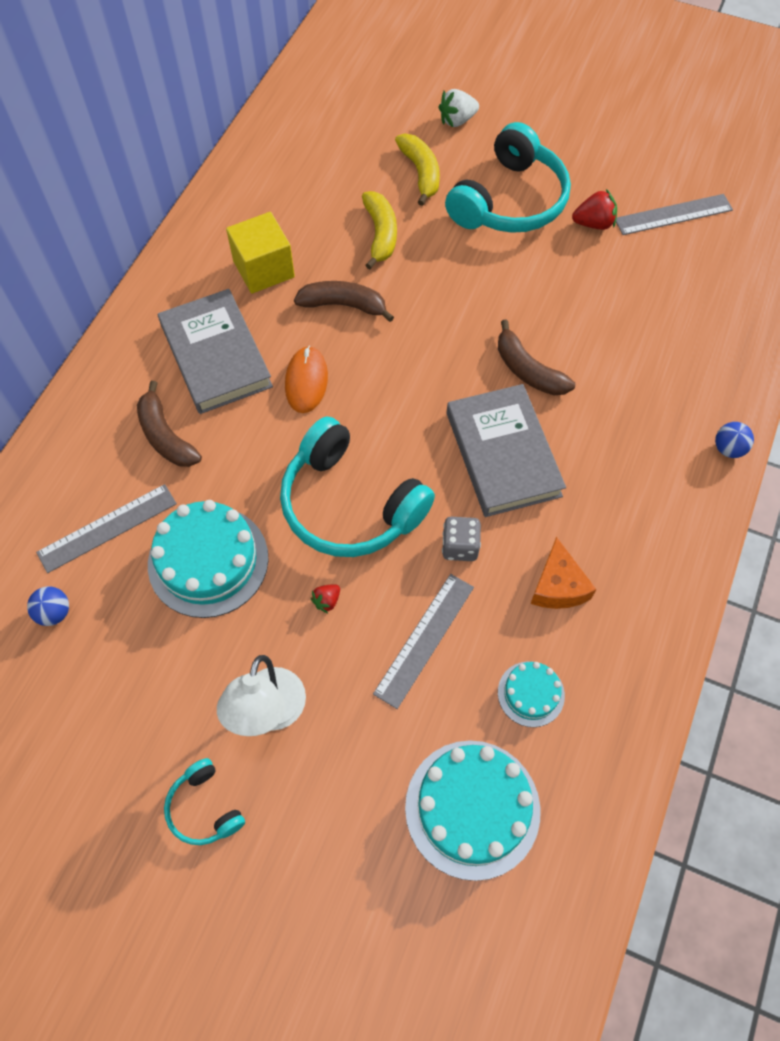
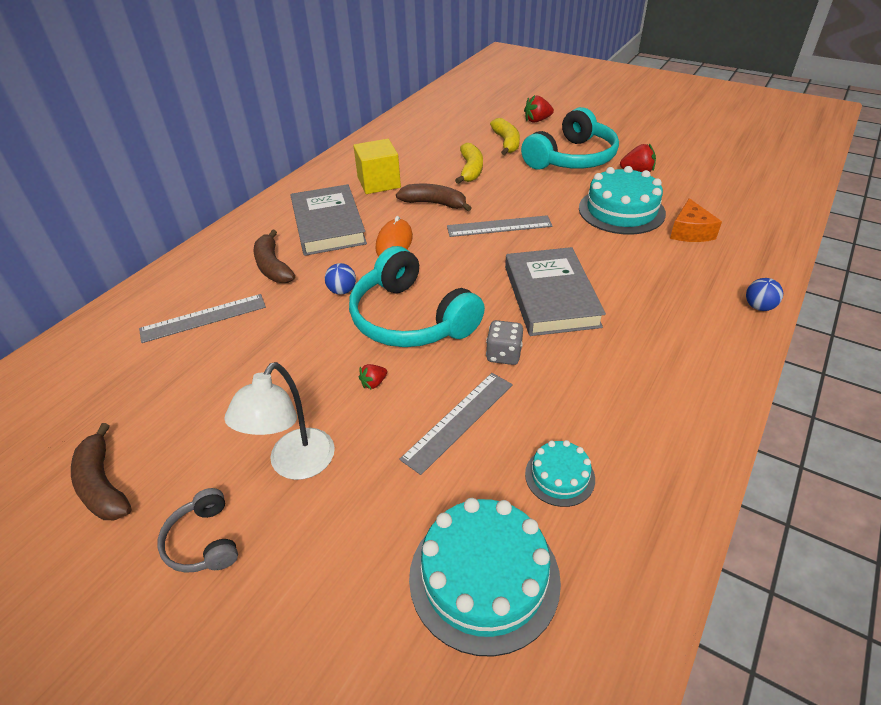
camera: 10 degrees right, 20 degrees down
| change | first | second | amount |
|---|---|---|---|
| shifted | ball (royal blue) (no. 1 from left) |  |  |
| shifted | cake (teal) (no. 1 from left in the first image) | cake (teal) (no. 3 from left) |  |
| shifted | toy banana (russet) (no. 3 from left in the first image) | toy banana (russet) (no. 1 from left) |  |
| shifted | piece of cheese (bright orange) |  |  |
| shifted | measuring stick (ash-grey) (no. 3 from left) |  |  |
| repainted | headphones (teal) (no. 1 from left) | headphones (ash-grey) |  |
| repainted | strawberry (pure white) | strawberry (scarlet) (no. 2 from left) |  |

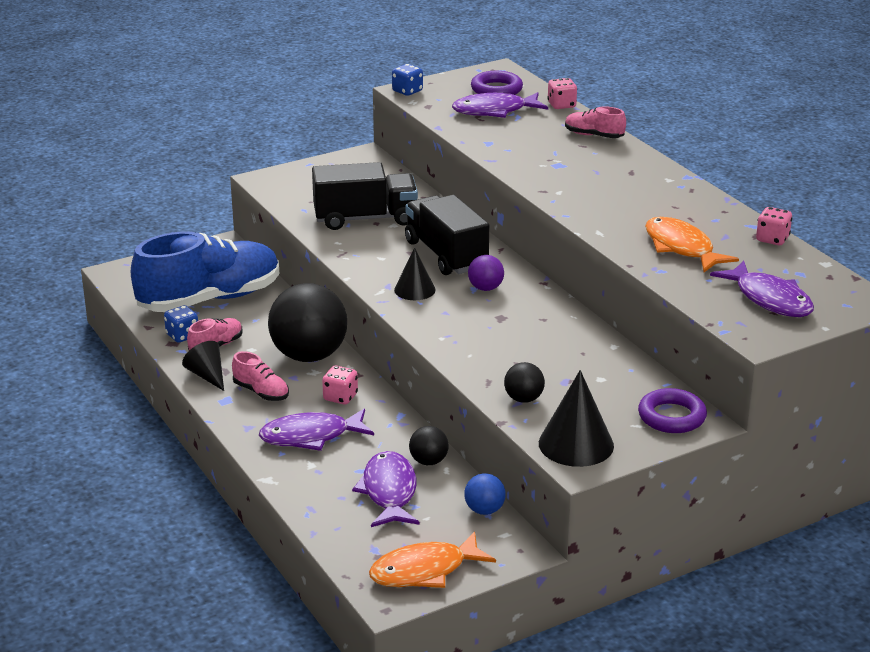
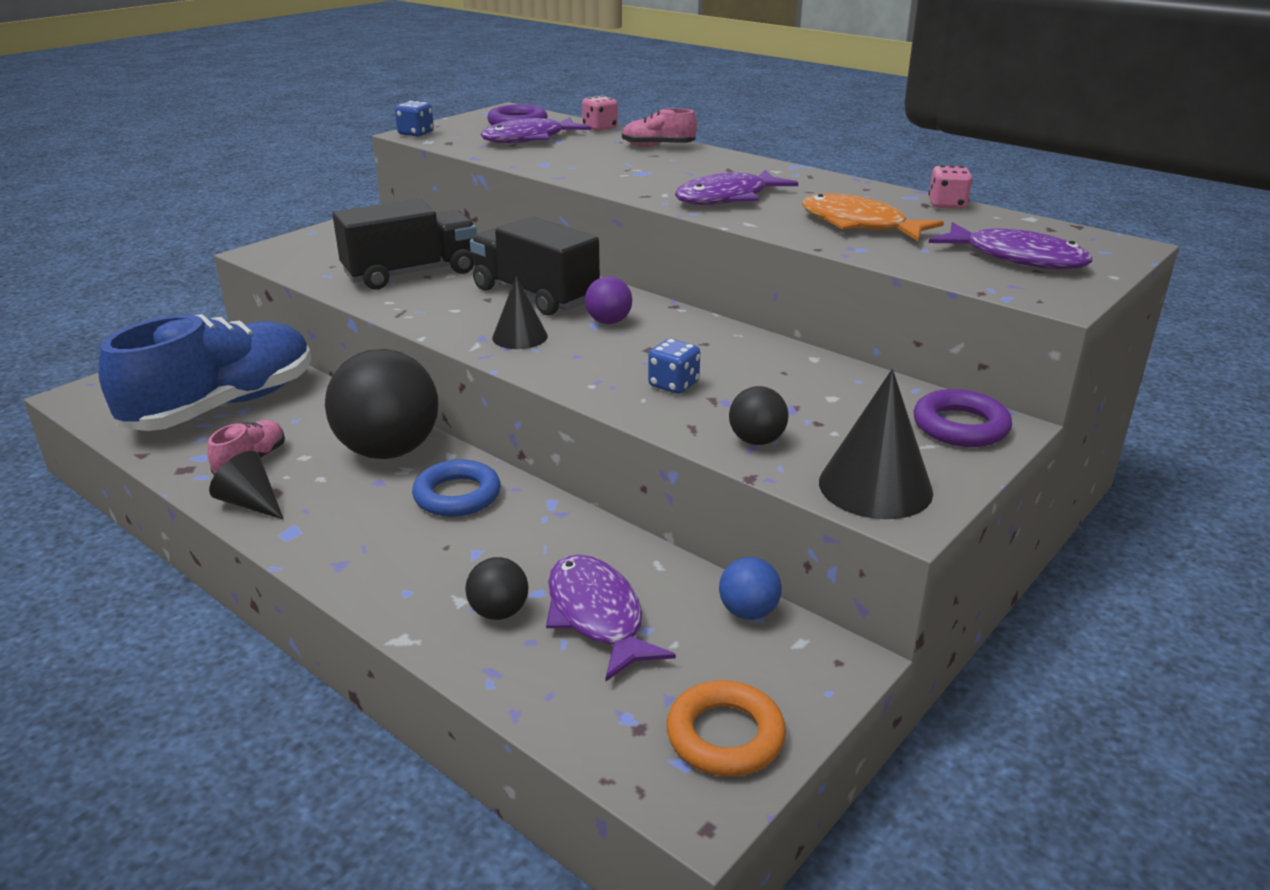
camera: 20 degrees left, 0 degrees up
| change | first | second | amount |
|---|---|---|---|
| gone | lace-up shoe (pink) (no. 2 from left) |  |  |
| shifted | dice (royal blue) (no. 1 from left in the first image) | dice (royal blue) (no. 2 from left) |  |
| shifted | fish (purple) (no. 1 from left in the first image) | fish (purple) (no. 3 from left) |  |
| shifted | ball (ebony) (no. 2 from left) |  |  |
| swapped | dice (pink) (no. 1 from left) | hoop (royal blue) |  |
| swapped | fish (bright orange) (no. 1 from left) | hoop (bright orange) |  |

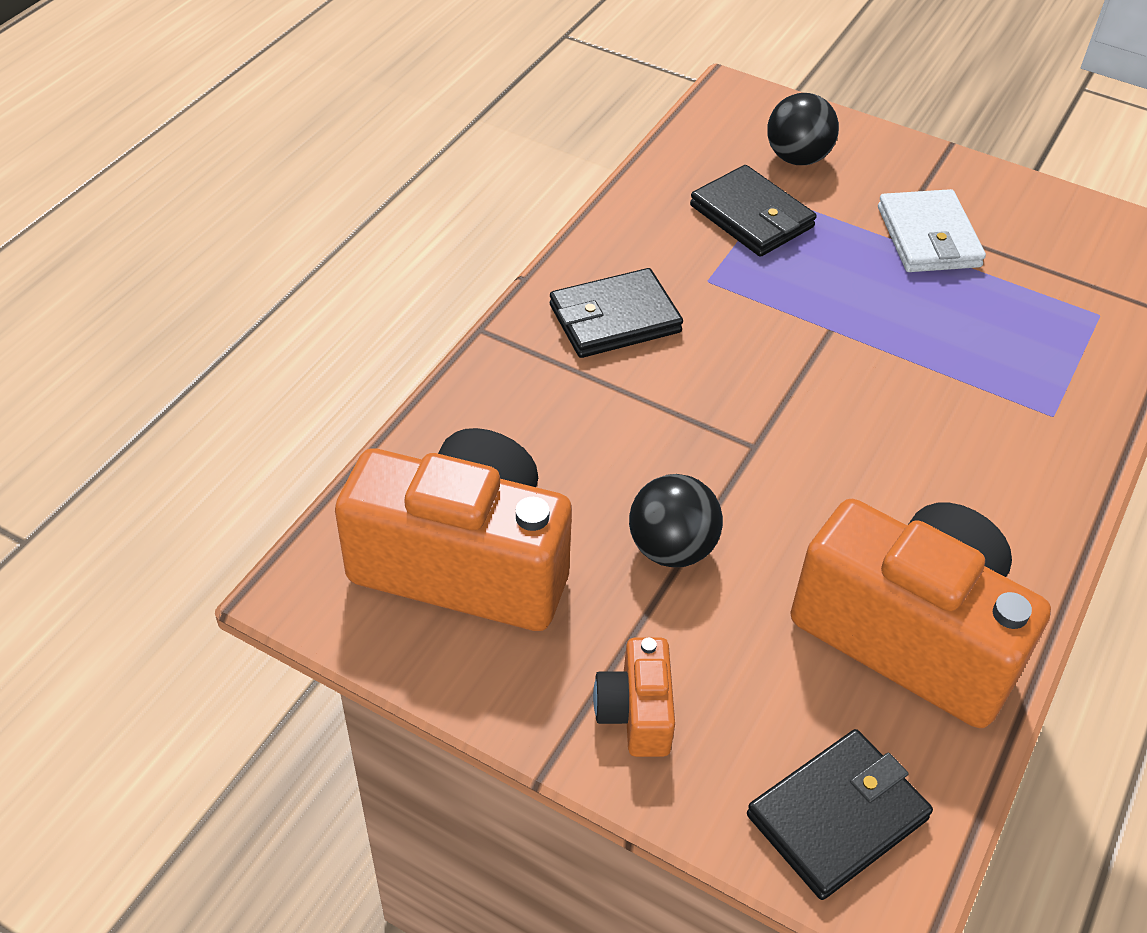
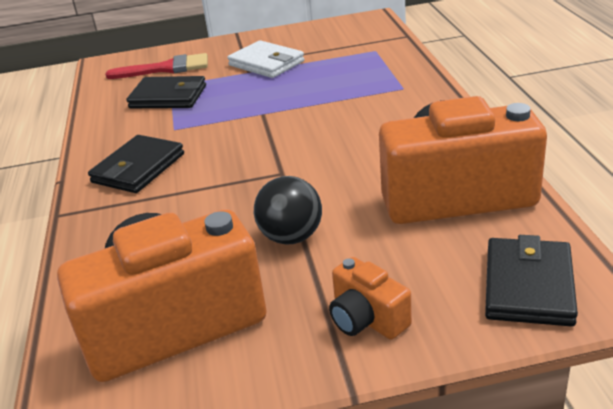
camera: 35 degrees left, 15 degrees down
| change | first | second | amount |
|---|---|---|---|
| swapped | ball (ebony) (no. 2 from left) | brush (scarlet) |  |

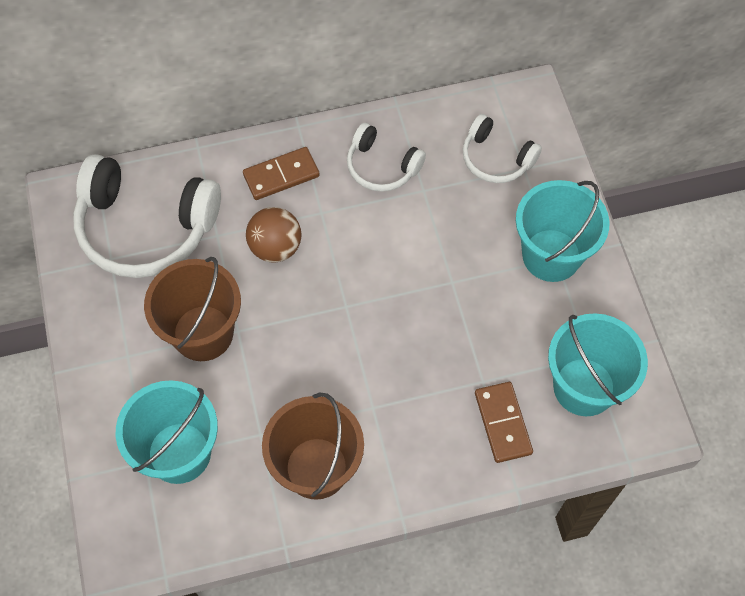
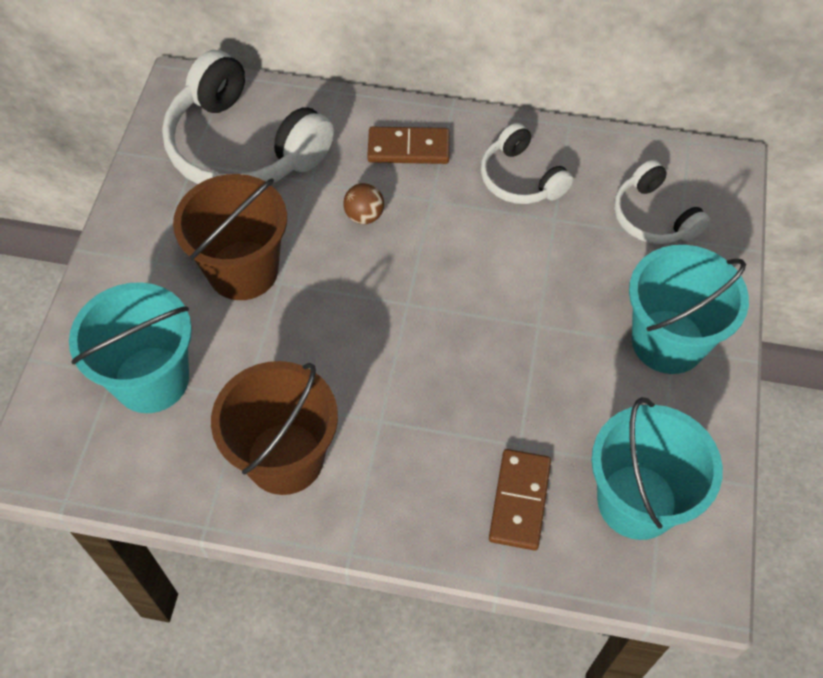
camera: 25 degrees right, 5 degrees down
| change | first | second | amount |
|---|---|---|---|
| scaled | ball (russet) |  | x0.64 |

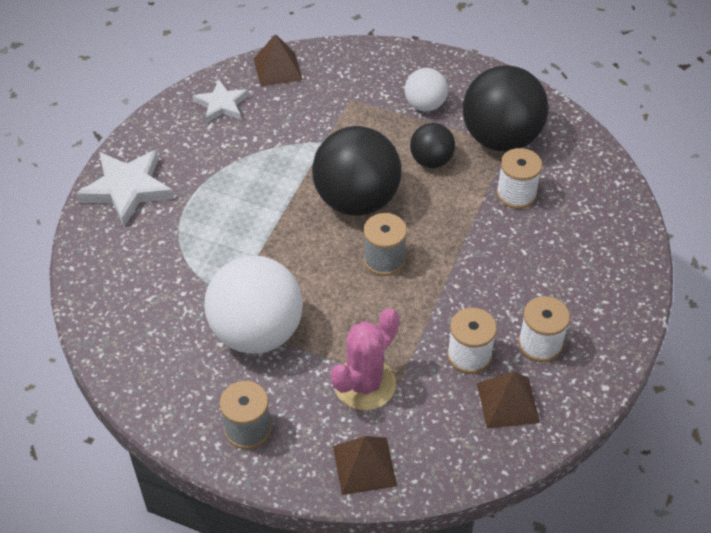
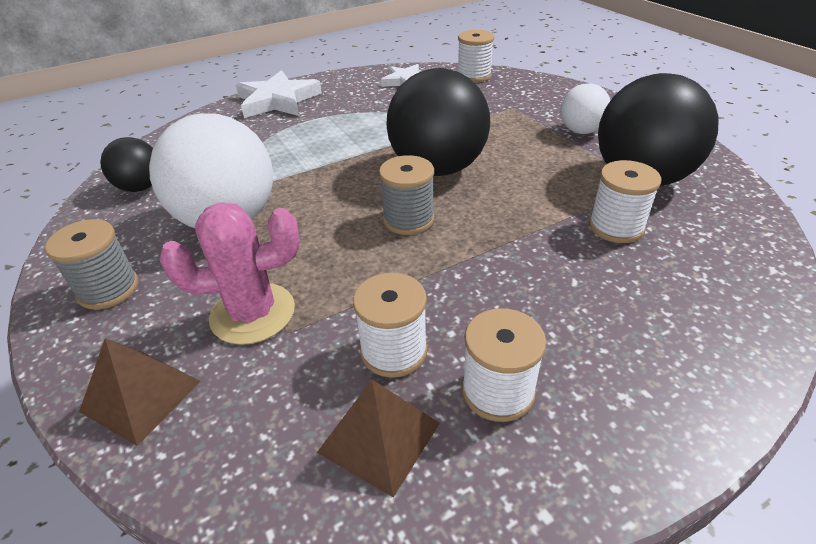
camera: 40 degrees right, 10 degrees down
| change | first | second | amount |
|---|---|---|---|
| shifted | ball (ebony) (no. 2 from left in the first image) | ball (ebony) (no. 1 from left) |  |
| swapped | solid pyramid (russet) (no. 1 from left) | bobbin (pure white) (no. 2 from left) |  |

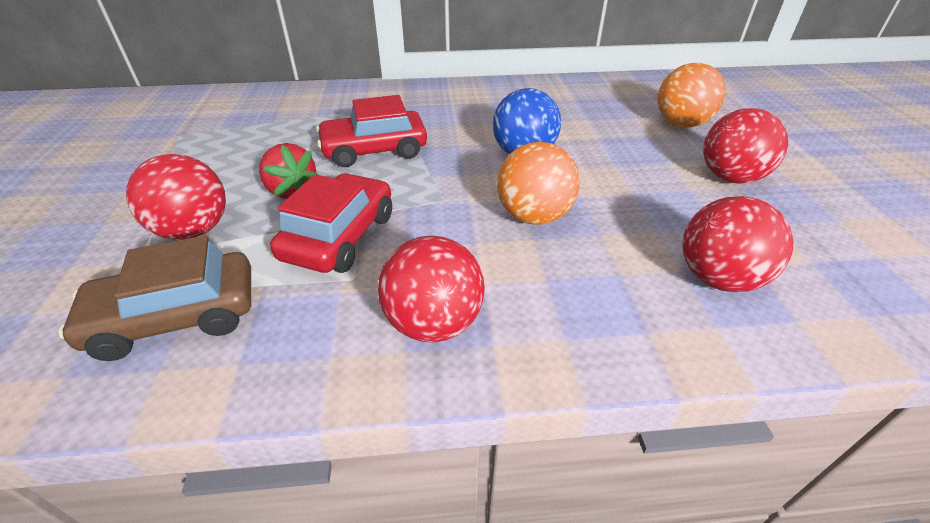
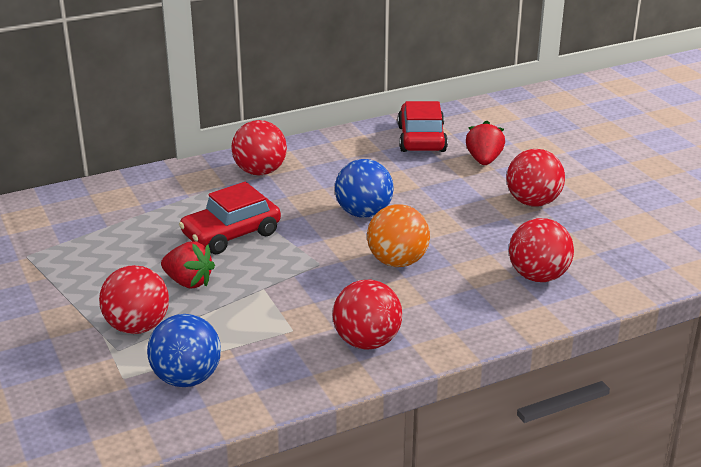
camera: 20 degrees left, 10 degrees down
| change | first | second | amount |
|---|---|---|---|
| new |  | ball (scarlet) (no. 2 from left) |  |
| shifted | toy car (scarlet) (no. 1 from left in the first image) | toy car (scarlet) (no. 2 from left) |  |
| swapped | toy car (russet) | ball (royal blue) (no. 1 from left) |  |
| swapped | ball (bright orange) (no. 2 from left) | strawberry (scarlet) (no. 2 from left) |  |

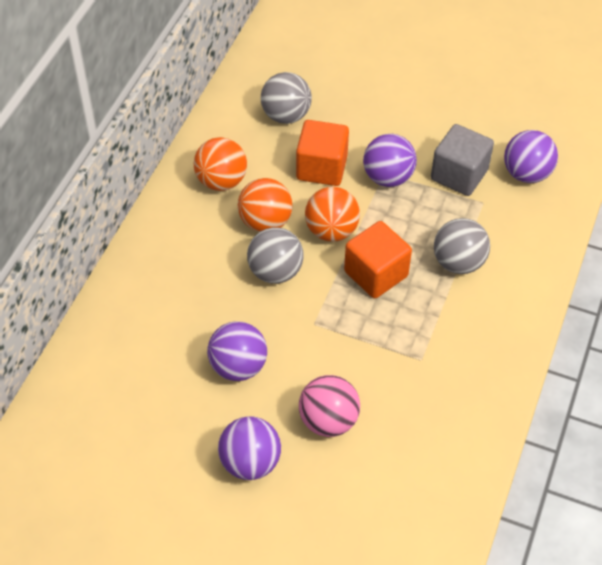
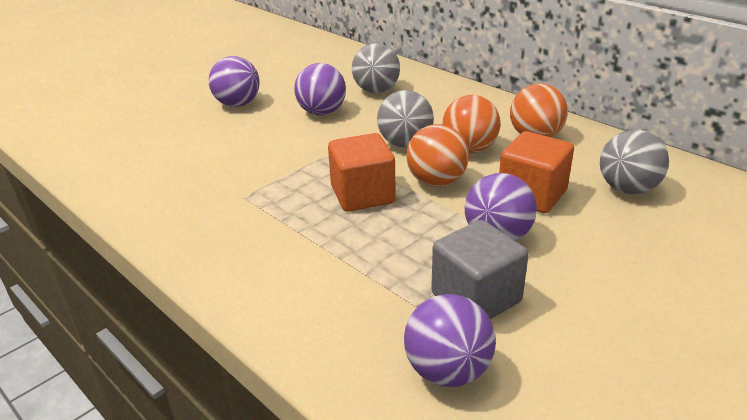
camera: 115 degrees right, 20 degrees down
| change | first | second | amount |
|---|---|---|---|
| gone | ball (pink) |  |  |
| shifted | ball (ash-grey) (no. 3 from left in the first image) | ball (ash-grey) (no. 1 from left) |  |

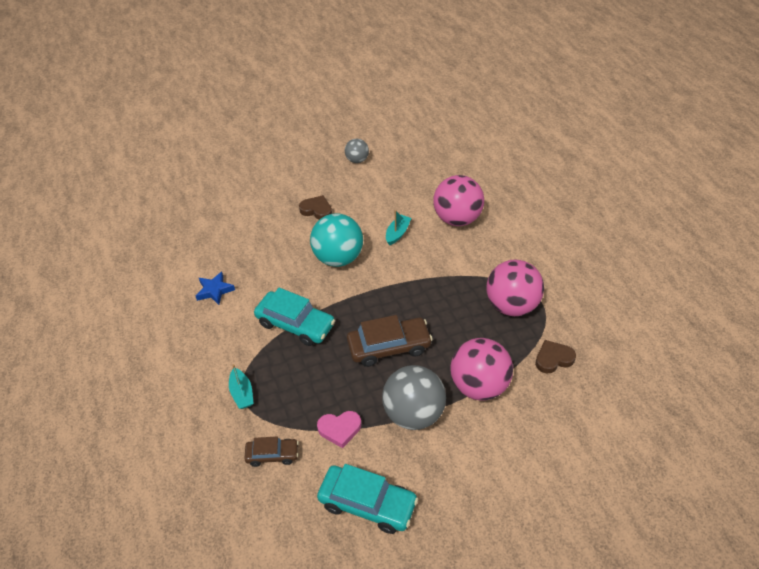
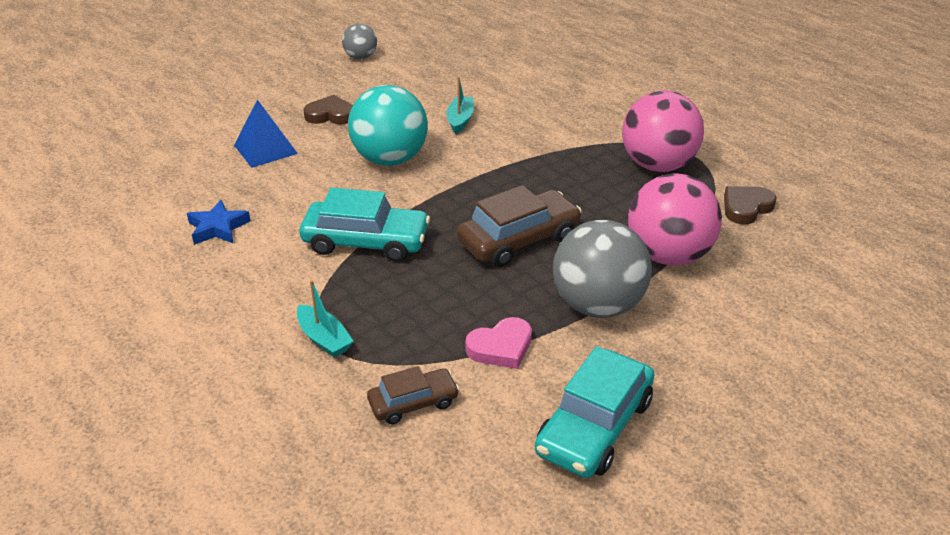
camera: 20 degrees left, 10 degrees down
| change | first | second | amount |
|---|---|---|---|
| gone | ball (pink) (no. 1 from left) |  |  |
| new |  | solid pyramid (royal blue) |  |
| rotated | toy car (teal) (no. 2 from left) |  | 120 degrees clockwise |

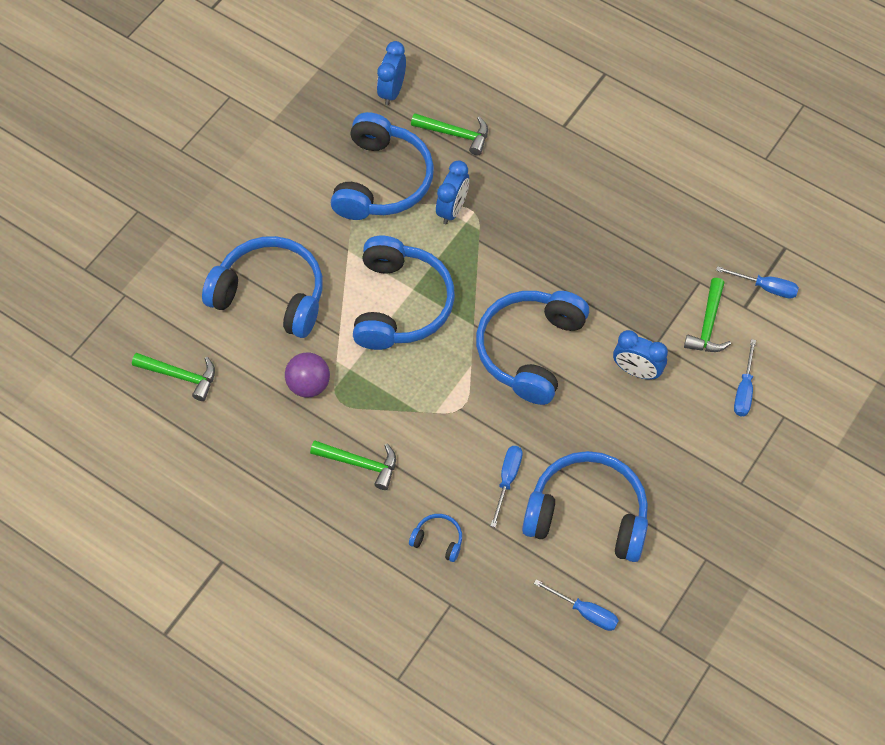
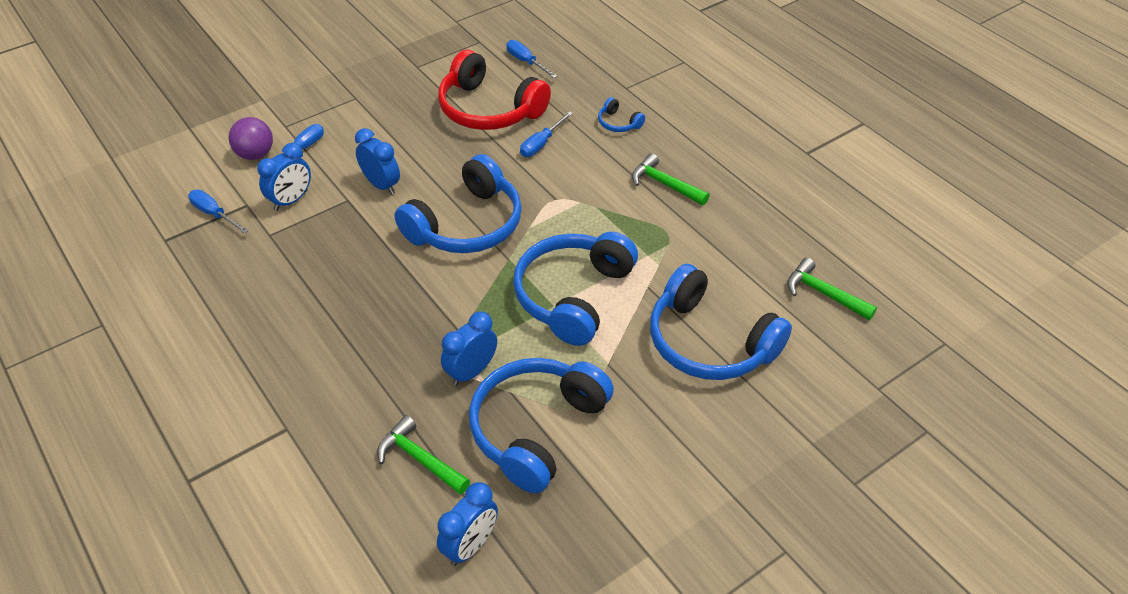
camera: 160 degrees left, 15 degrees down
| change | first | second | amount |
|---|---|---|---|
| shifted | ball (purple) |  |  |
| swapped | claw hammer (leaf-green) (no. 4 from left) | bedside clock (royal blue) (no. 1 from left) |  |
| repainted | headphones (royal blue) (no. 6 from left) | headphones (scarlet) |  |

